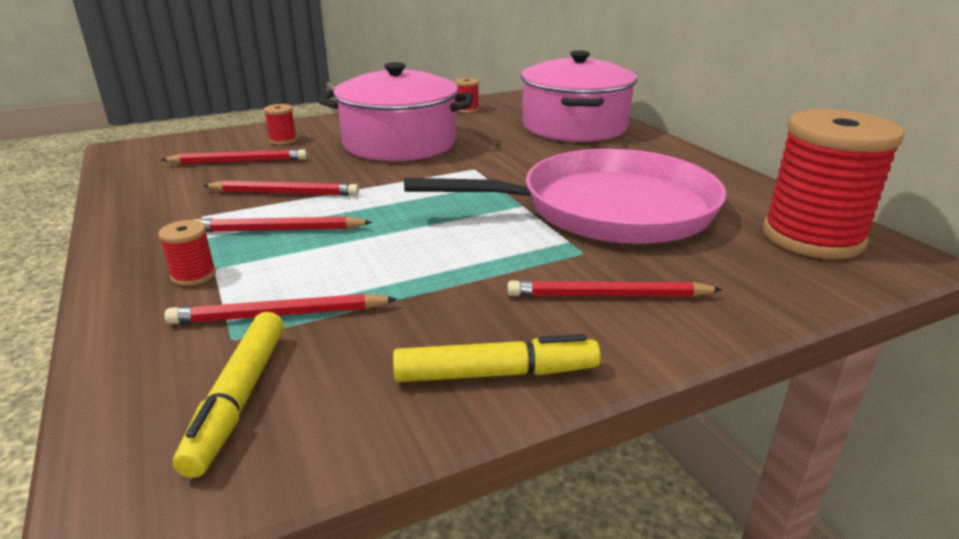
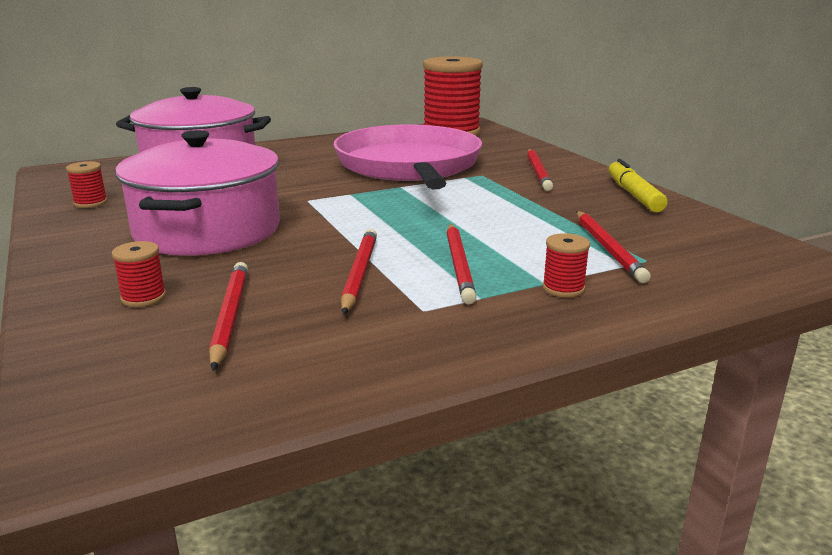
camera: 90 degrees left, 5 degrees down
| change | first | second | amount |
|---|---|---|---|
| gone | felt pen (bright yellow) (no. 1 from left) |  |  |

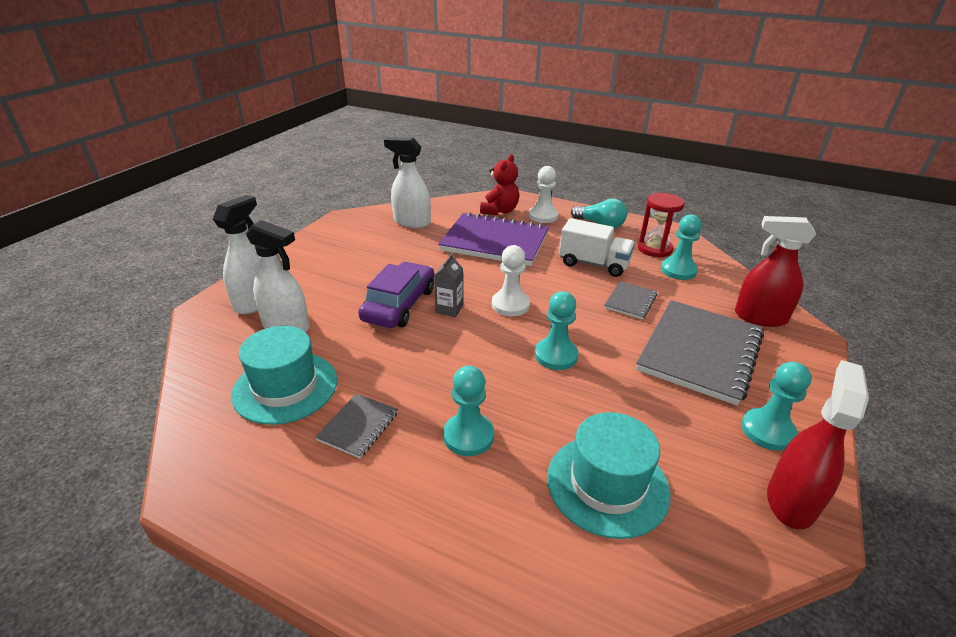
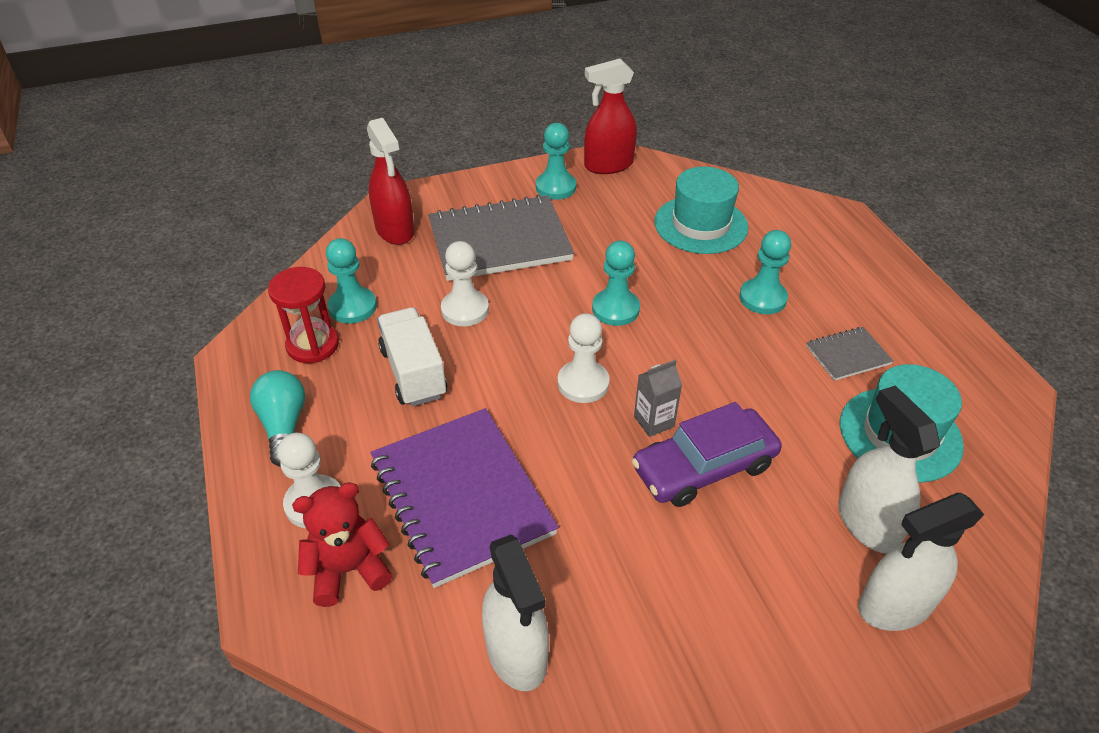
camera: 135 degrees left, 10 degrees up
| change | first | second | amount |
|---|---|---|---|
| swapped | exercise book (ash-grey) (no. 2 from left) | chess pawn (pure white) (no. 2 from left) |  |

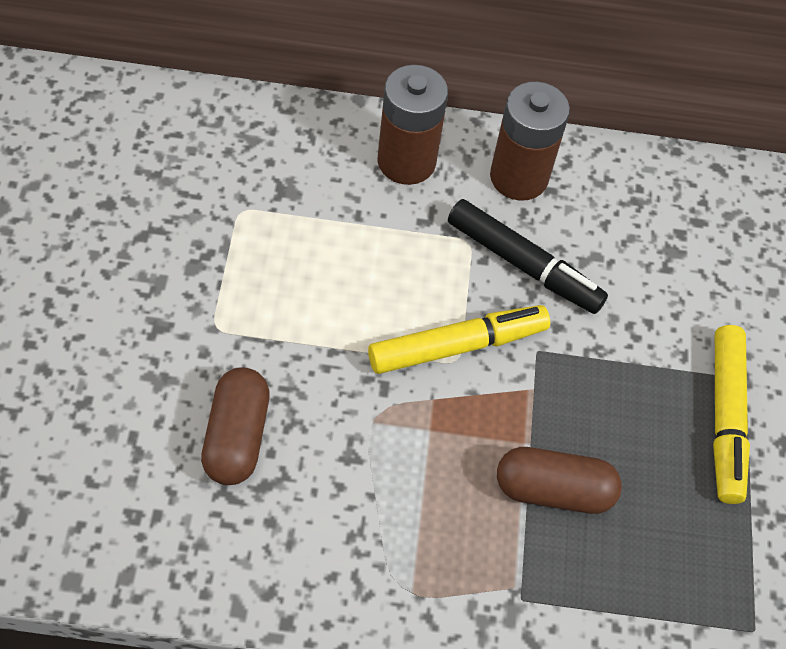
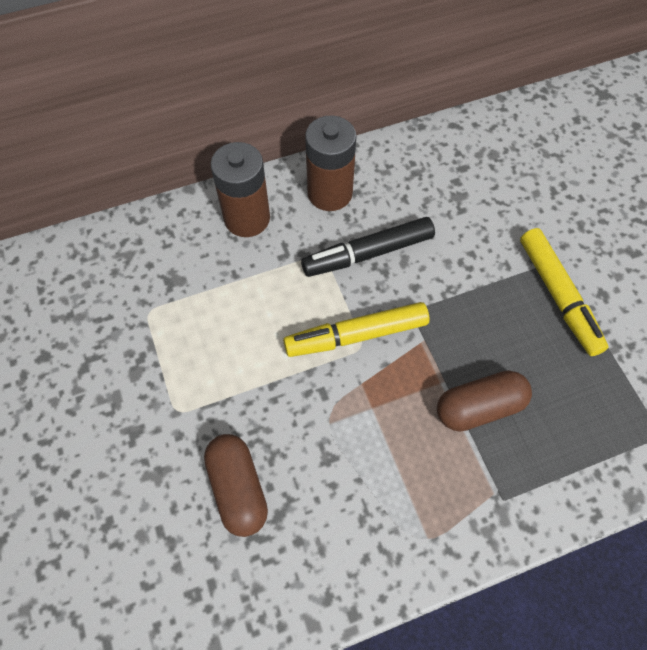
camera: 20 degrees left, 5 degrees up
| change | first | second | amount |
|---|---|---|---|
| rotated | felt pen (bright yellow) (no. 1 from left) |  | 150 degrees counterclockwise |
| rotated | felt pen (ebony) |  | 150 degrees clockwise |

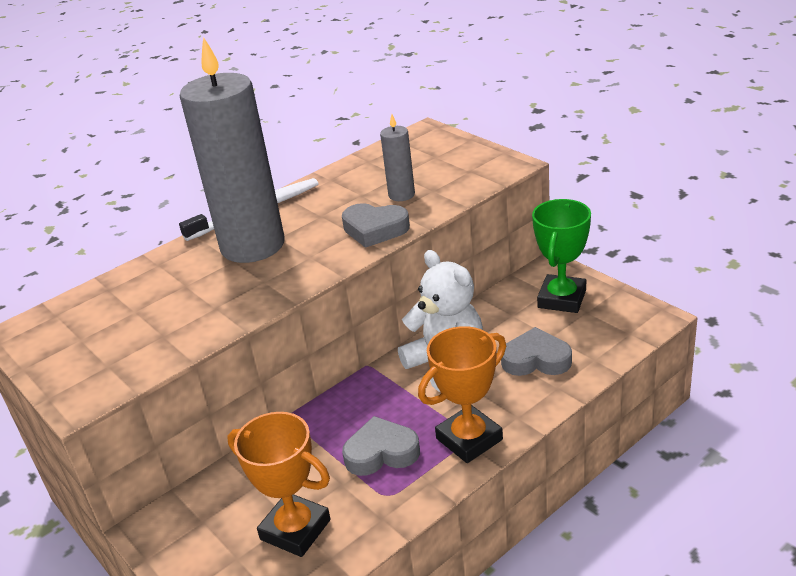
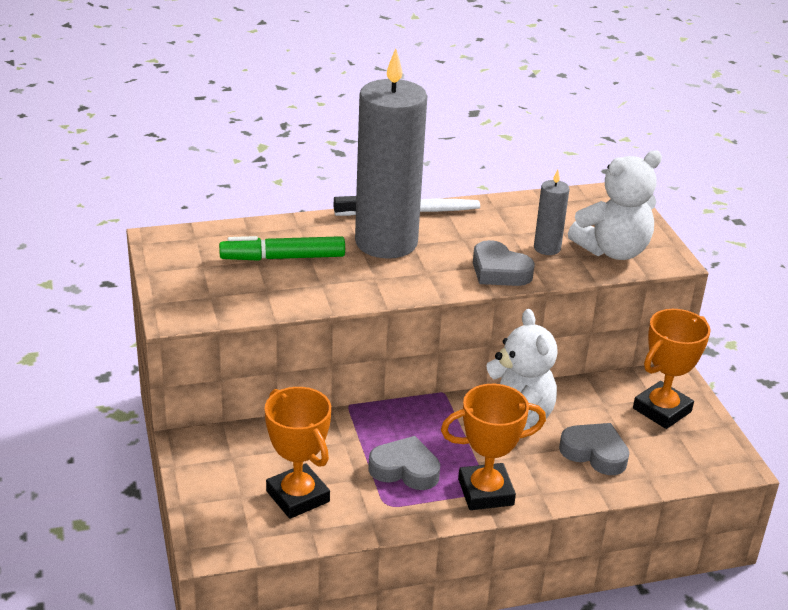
camera: 20 degrees right, 0 degrees up
| change | first | second | amount |
|---|---|---|---|
| new |  | felt pen (leaf-green) |  |
| new |  | stuffed bear (pure white) (no. 2 from left) |  |
| repainted | award cup (leaf-green) | award cup (bright orange) (no. 3 from left) |  |

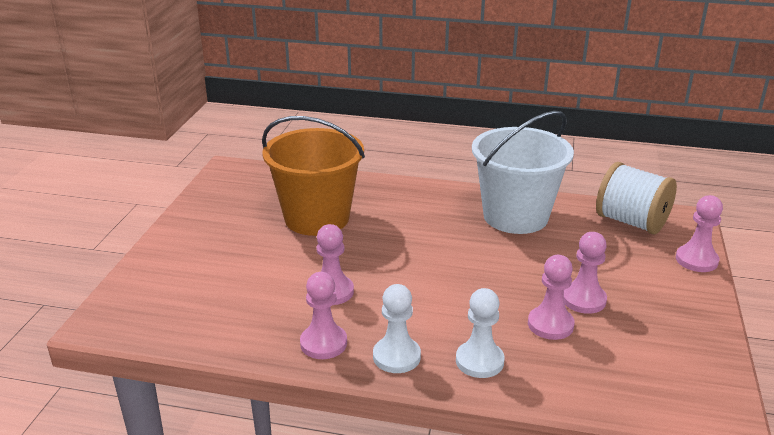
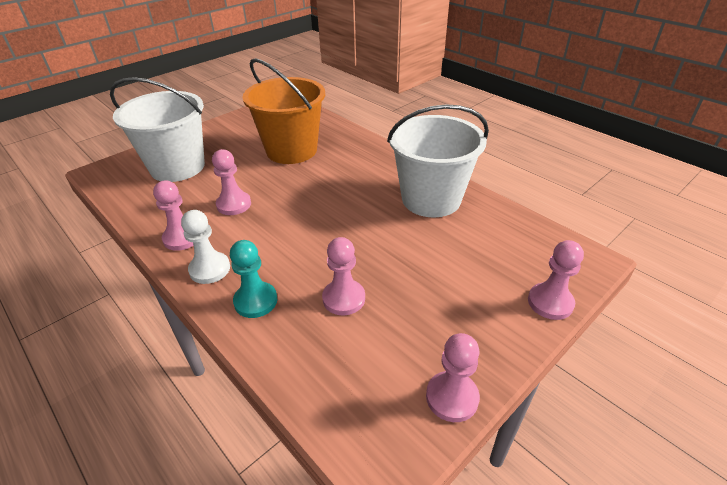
camera: 35 degrees right, 10 degrees up
| change | first | second | amount |
|---|---|---|---|
| gone | bobbin (pure white) |  |  |
| new |  | pail (pure white) (no. 1 from left) |  |
| shifted | chess pawn (pink) (no. 4 from left) |  |  |
| repainted | chess pawn (pure white) (no. 2 from left) | chess pawn (teal) |  |

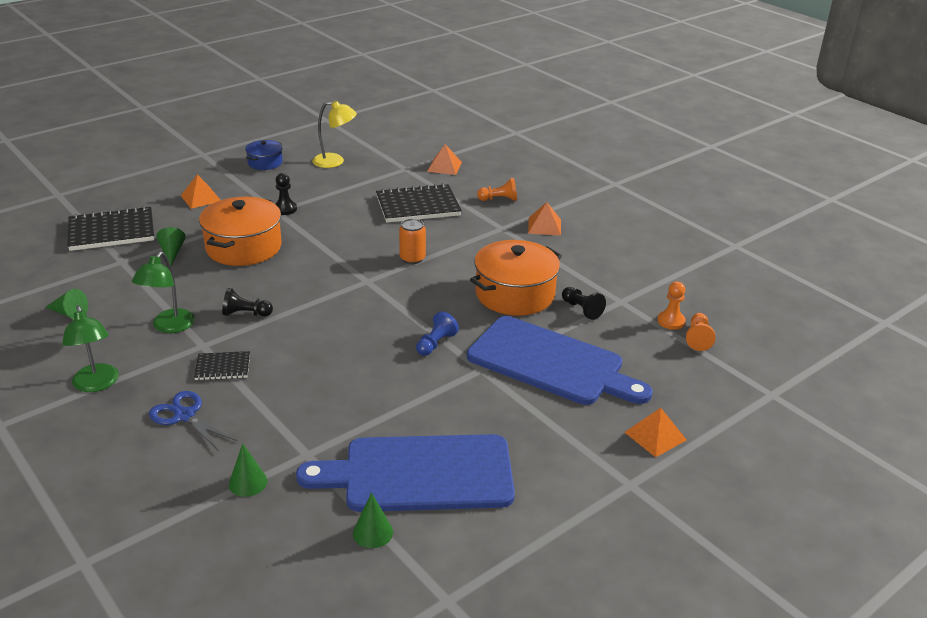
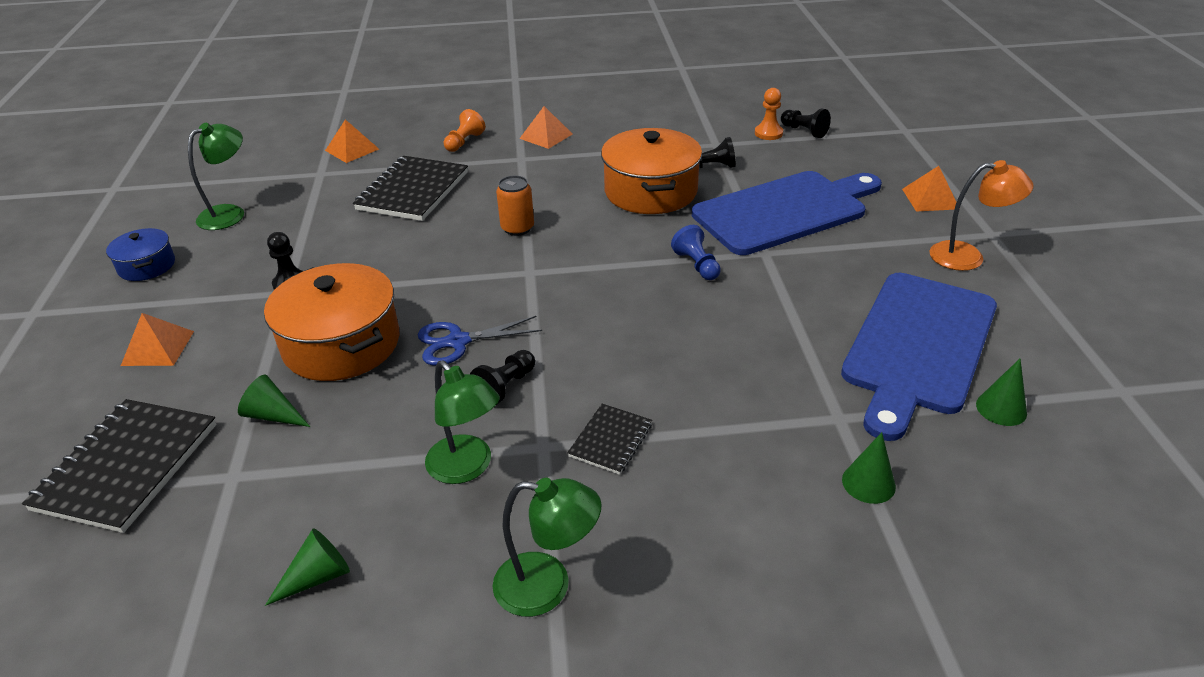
camera: 55 degrees left, 5 degrees up
| change | first | second | amount |
|---|---|---|---|
| new |  | desk lamp (bright orange) |  |
| shifted | shears (royal blue) |  |  |
| repainted | desk lamp (bright yellow) | desk lamp (leaf-green) (no. 1 from left) |  |
| repainted | chess pawn (bright orange) (no. 3 from left) | chess pawn (ebony) (no. 4 from left) |  |

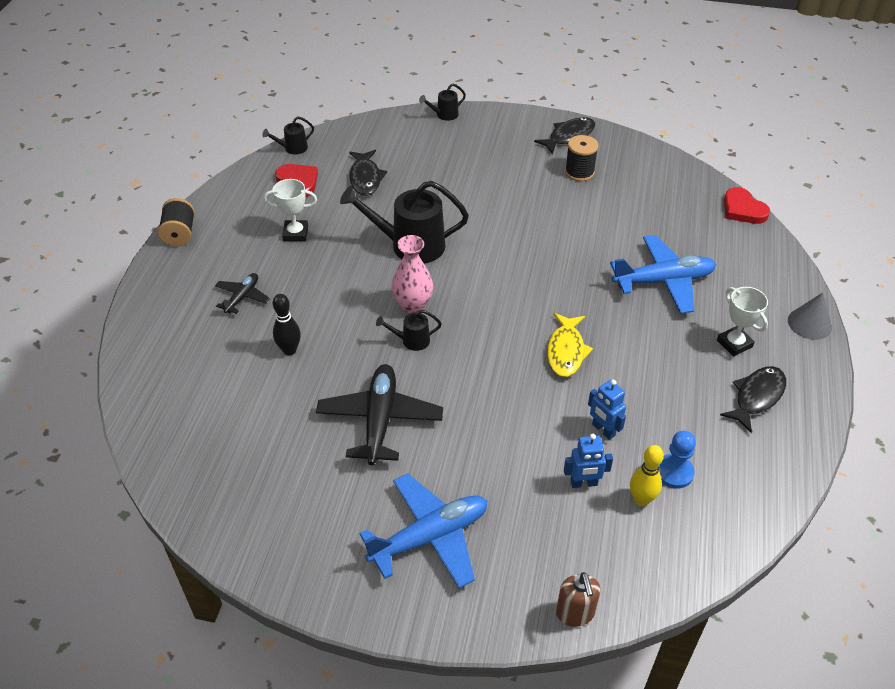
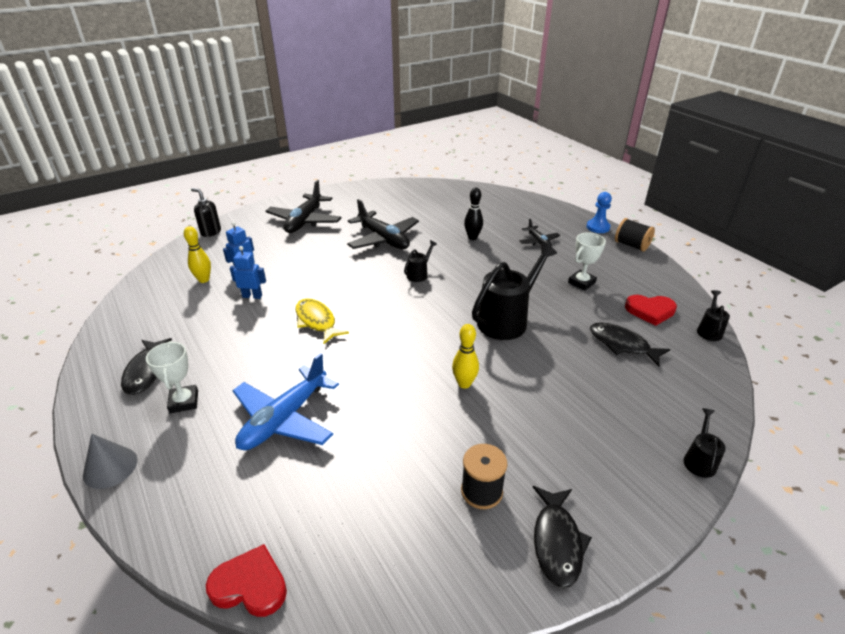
camera: 135 degrees right, 10 degrees down
| change | first | second | amount |
|---|---|---|---|
| gone | tall vase (pink) |  |  |
| new |  | tenpin (bright yellow) (no. 2 from left) |  |
| shifted | chess pawn (royal blue) |  |  |
| repainted | toy plane (royal blue) (no. 1 from left) | toy plane (ebony) (no. 1 from left) |  |
| repainted | pump bottle (russet) | pump bottle (ebony) |  |
| rotated | award cup (pure white) (no. 2 from left in the first image) | award cup (pure white) (no. 1 from left) | 60 degrees clockwise |

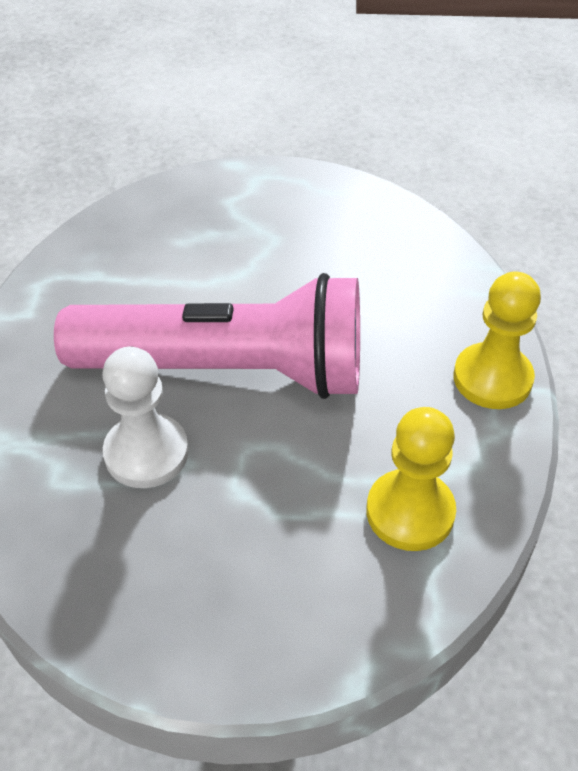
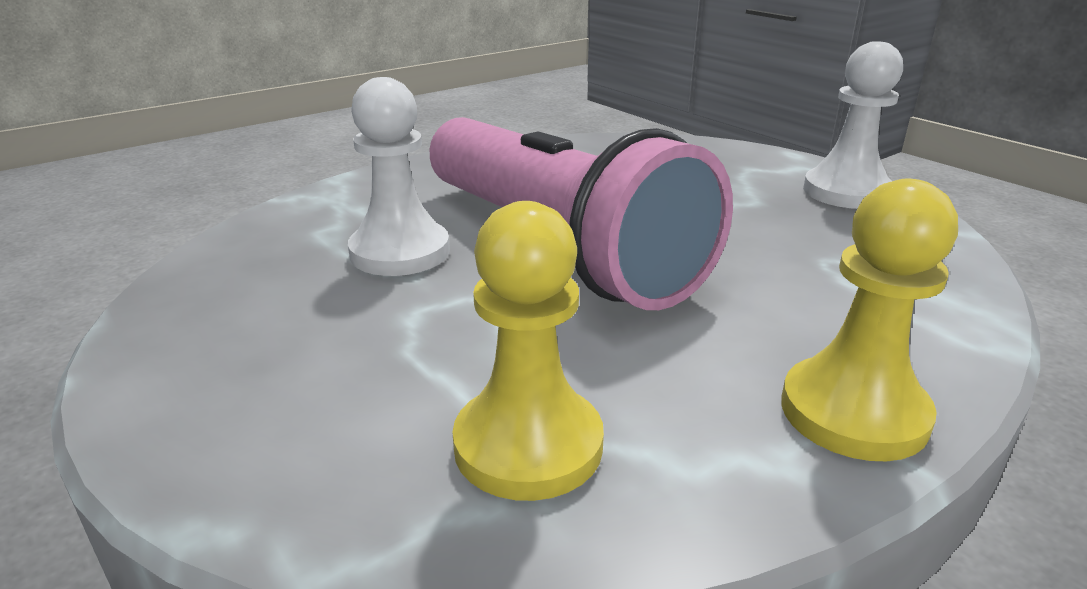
camera: 50 degrees right, 20 degrees down
| change | first | second | amount |
|---|---|---|---|
| new |  | chess pawn (pure white) (no. 2 from left) |  |

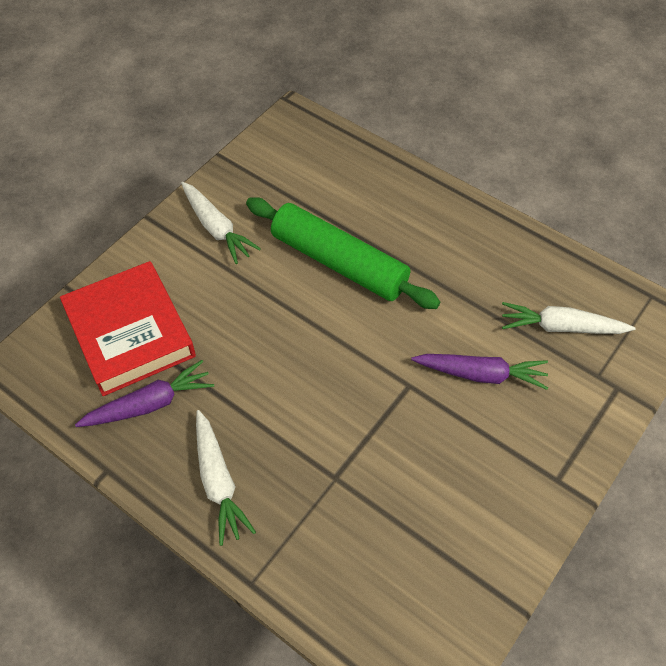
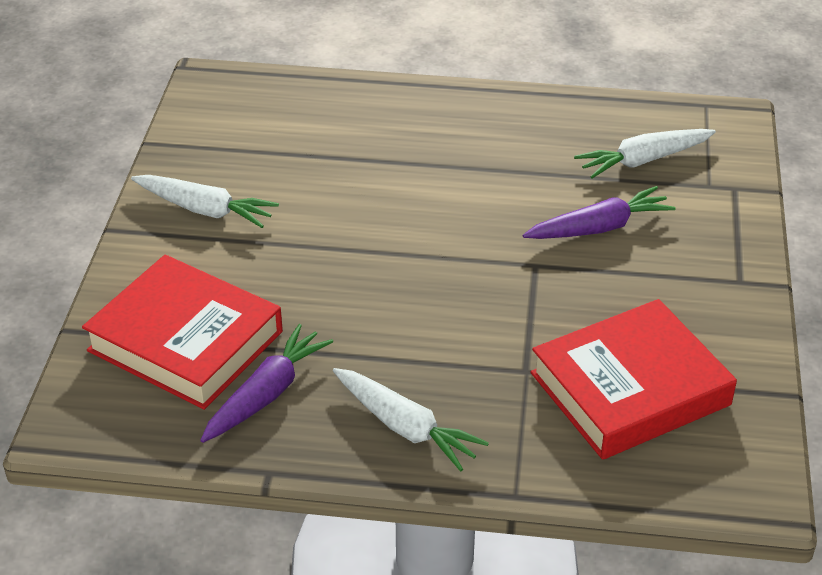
camera: 30 degrees left, 15 degrees down
| change | first | second | amount |
|---|---|---|---|
| gone | rolling pin (leaf-green) |  |  |
| new |  | hardcover (scarlet) (no. 2 from left) |  |

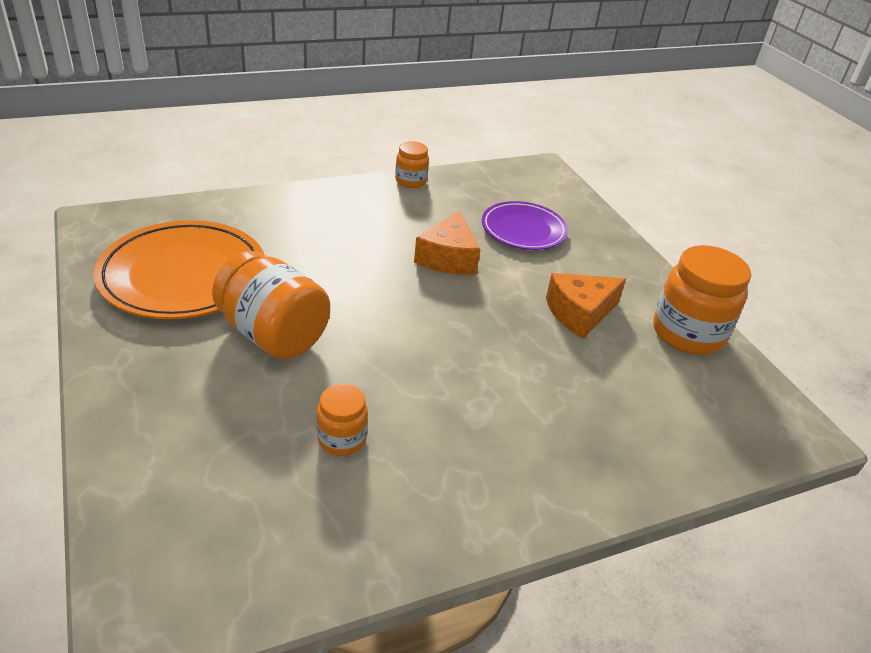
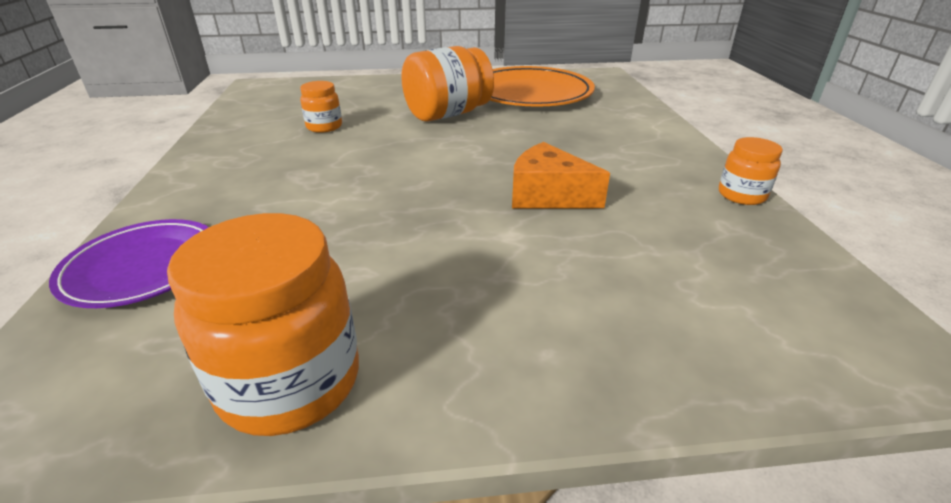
camera: 110 degrees right, 5 degrees down
| change | first | second | amount |
|---|---|---|---|
| gone | piece of cheese (bright orange) (no. 2 from left) |  |  |
| shifted | plate (purple) |  |  |

